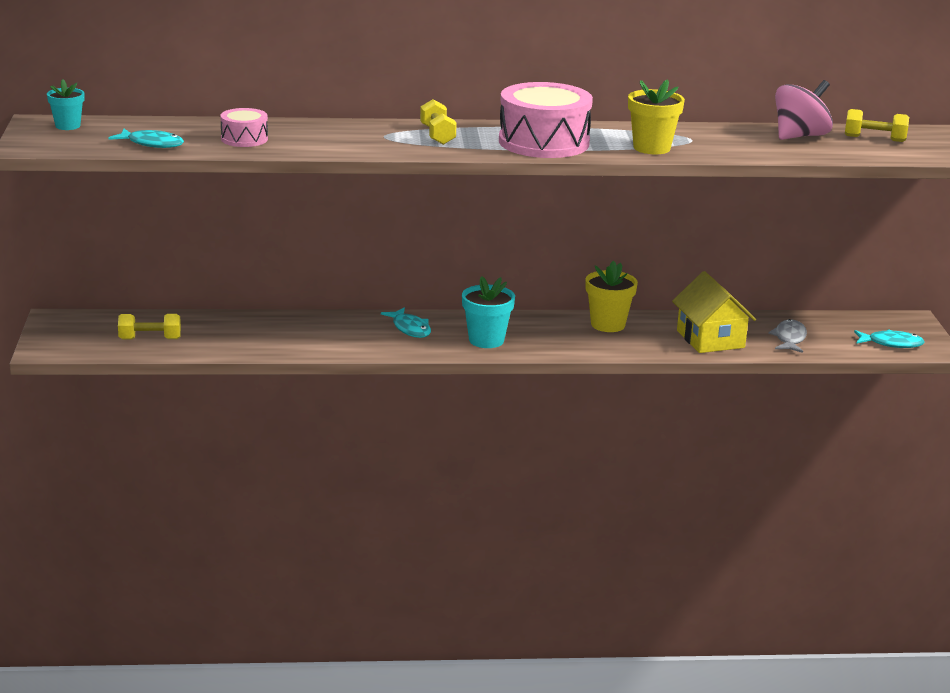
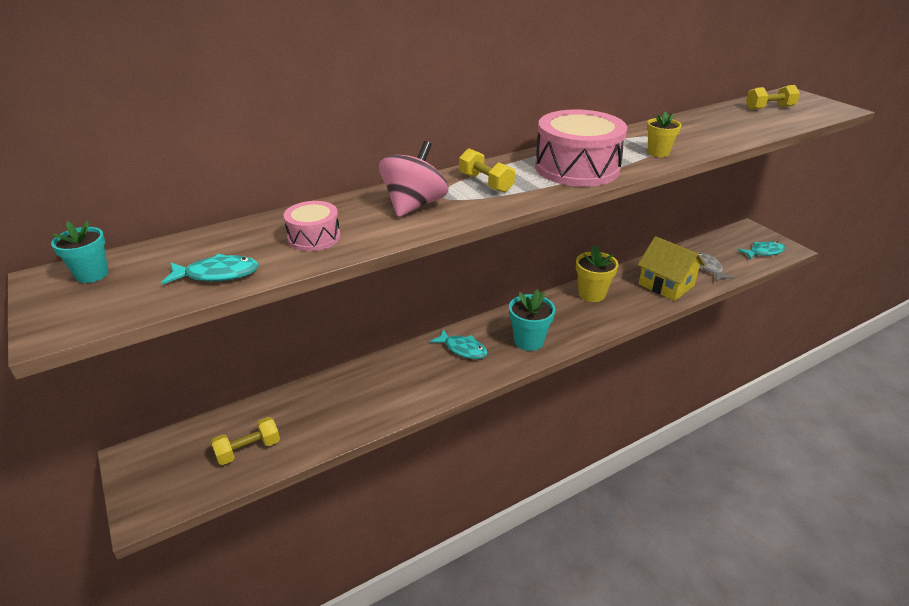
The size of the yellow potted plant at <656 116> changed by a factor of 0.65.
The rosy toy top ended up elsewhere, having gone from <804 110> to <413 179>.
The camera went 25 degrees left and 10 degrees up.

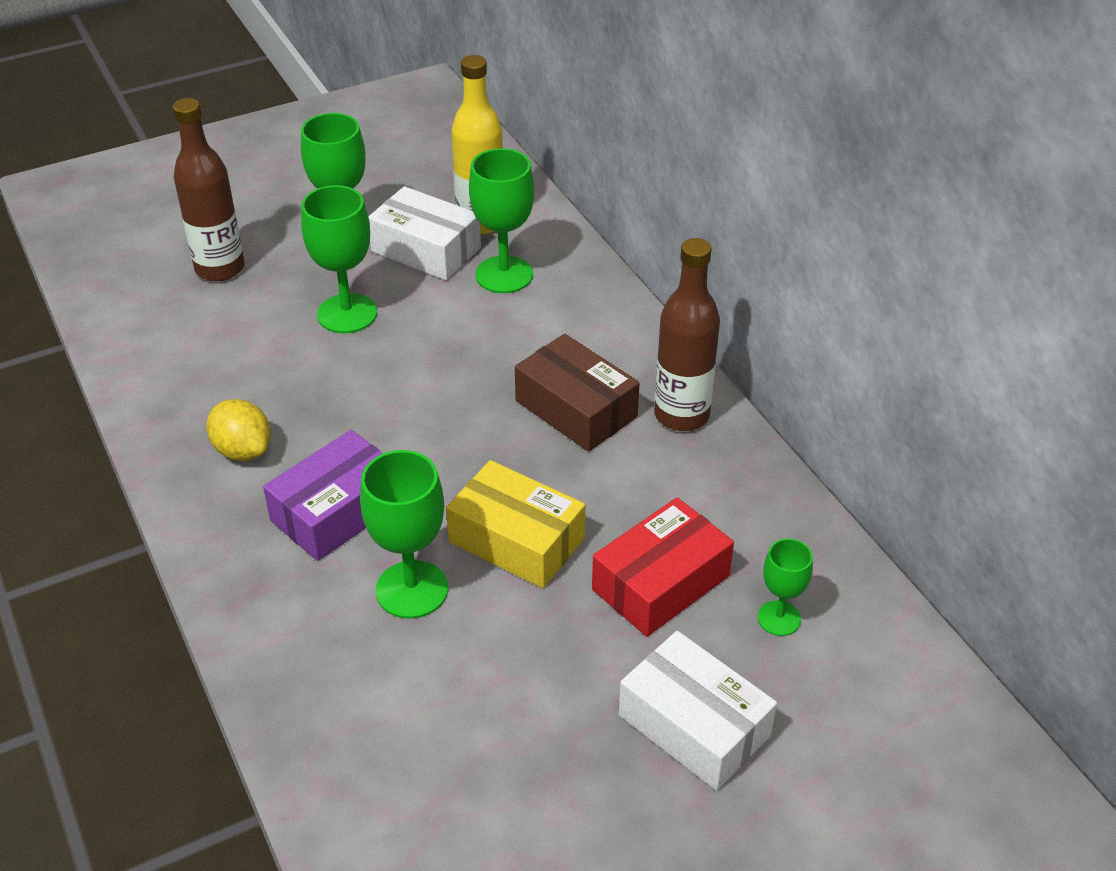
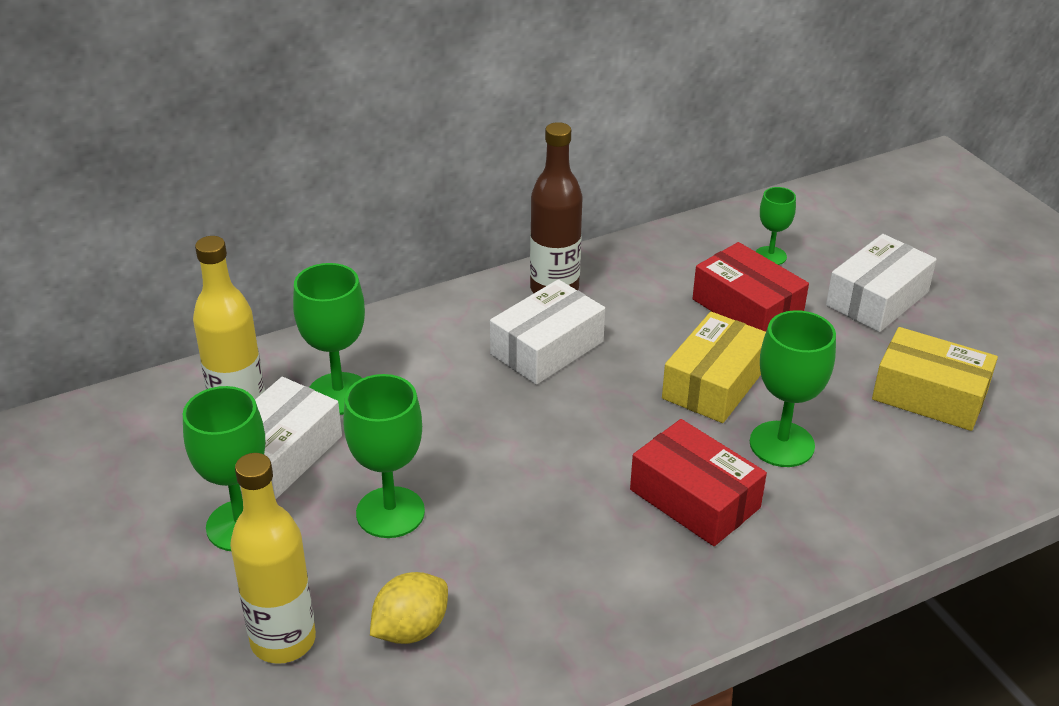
What was the dark brown drink bottle at <209 189> turned into the yellow drink bottle at <273 558>.
What was the dark brown package at <577 393> turned into the snow-white package at <547 332>.
The yellow citrus fruit ended up elsewhere, having gone from <238 430> to <409 608>.
What was the violet package at <323 495> turned into the crimson package at <698 482>.
The second view gained the yellow package at <935 379>.
The camera went 90 degrees left and 5 degrees down.

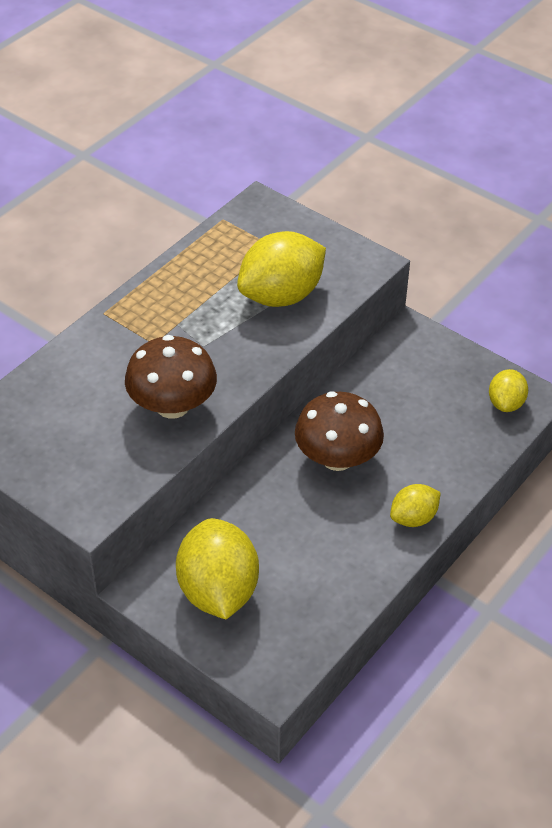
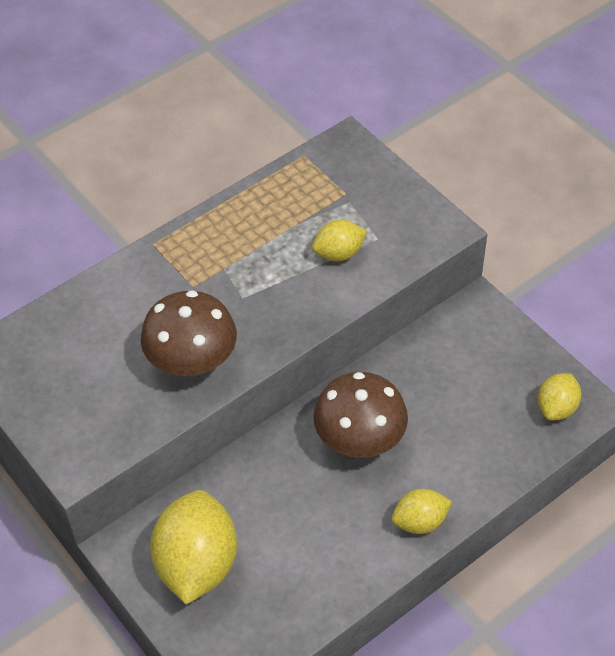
The size of the yellow citrus fruit at <281 269> changed by a factor of 0.53.
The camera went 15 degrees right and 5 degrees up.

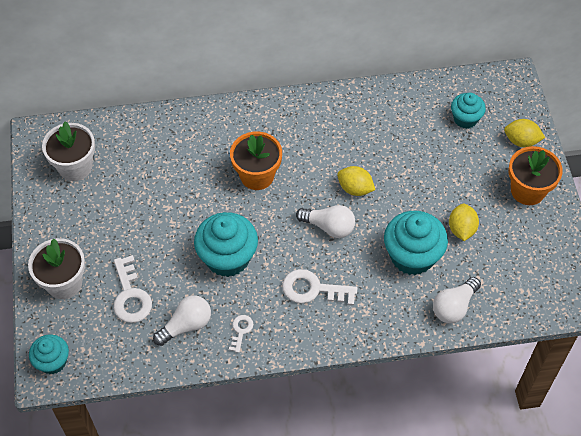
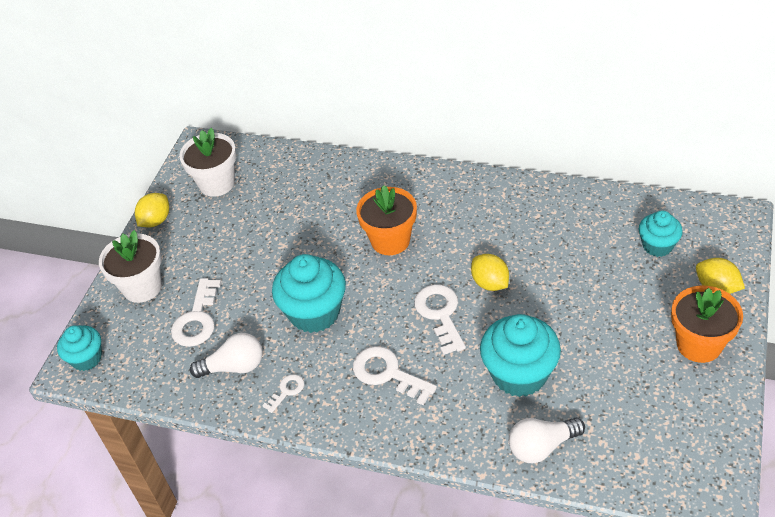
The yellow citrus fruit ended up elsewhere, having gone from <464 222> to <152 210>.
Where the snow-white lightbulb stood at <325 221>, the snow-white key came to stand at <440 319>.
The camera went 30 degrees right and 10 degrees down.

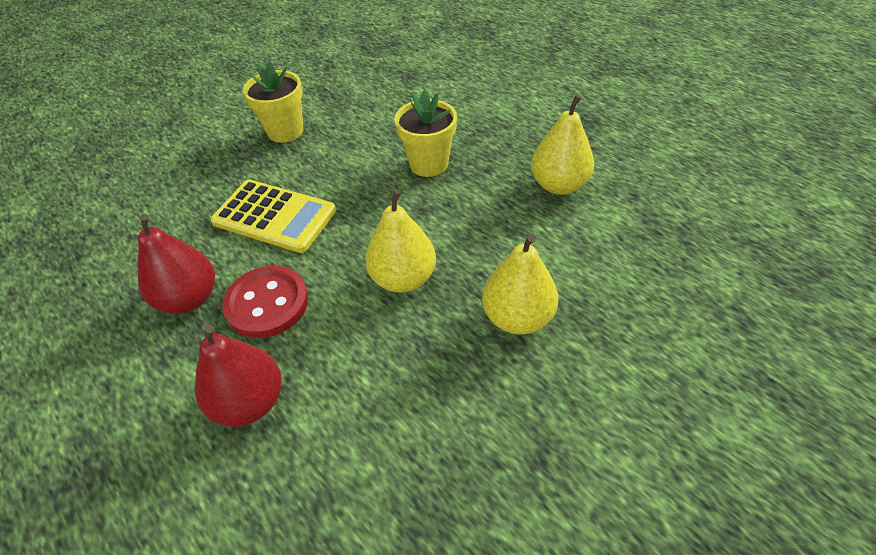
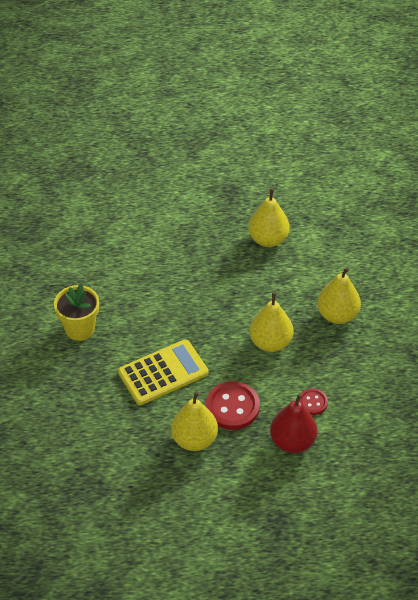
The second view lost the yellow potted plant at <426 133>.
What was the crimson pear at <176 264> turned into the yellow pear at <194 421>.
The second view gained the crimson button at <313 402>.
The camera went 55 degrees left and 0 degrees up.

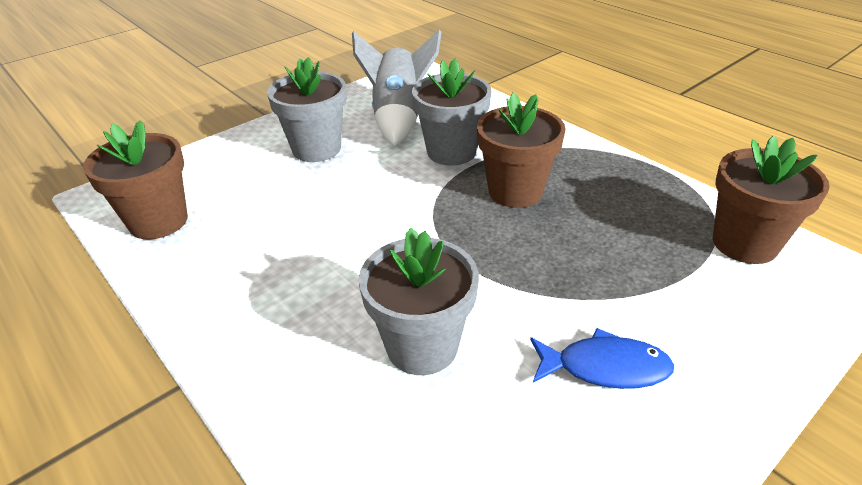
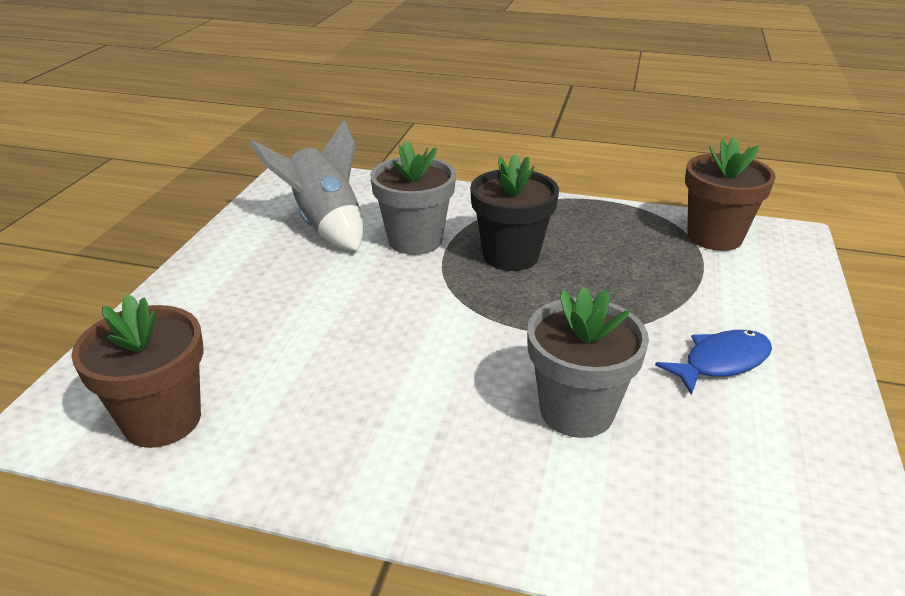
The second view lost the ash-grey potted plant at <306 109>.
What was the dark brown potted plant at <521 150> turned into the jet-black potted plant at <514 212>.
The camera went 35 degrees left and 5 degrees down.

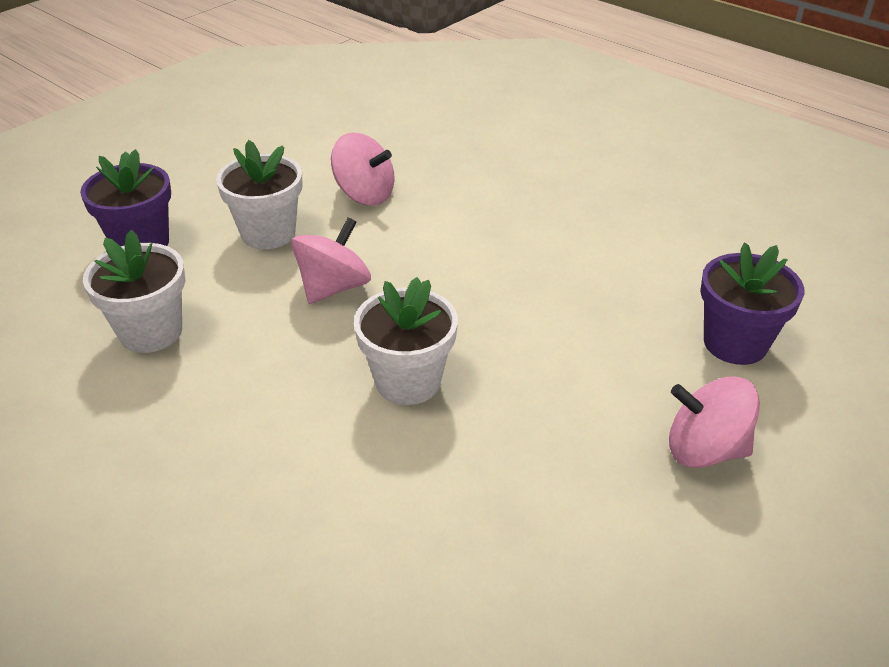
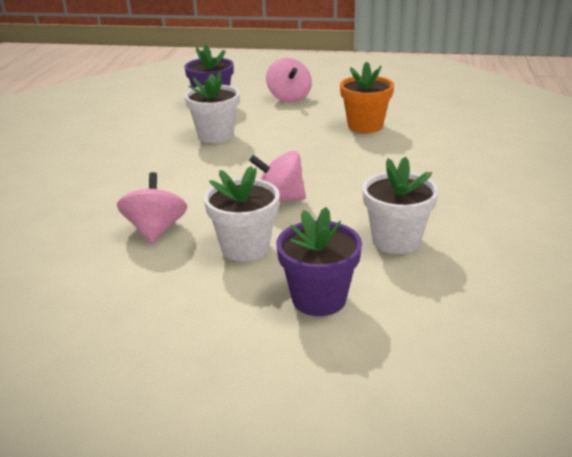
The snow-white potted plant ended up elsewhere, having gone from <406 341> to <212 107>.
The second view gained the orange-coloured potted plant at <367 97>.
The camera went 120 degrees left and 10 degrees down.

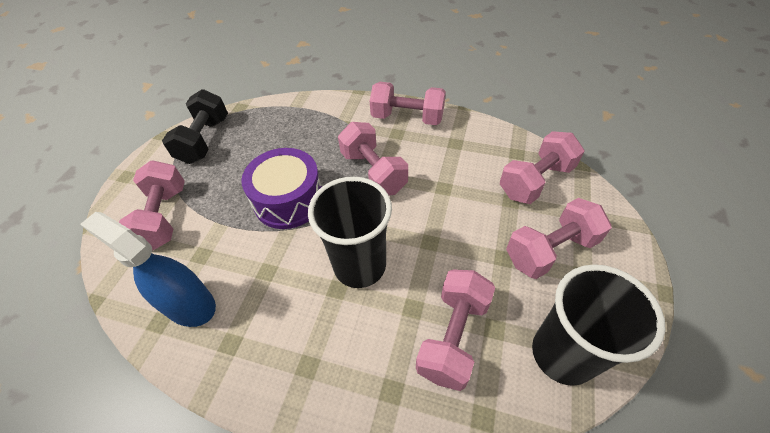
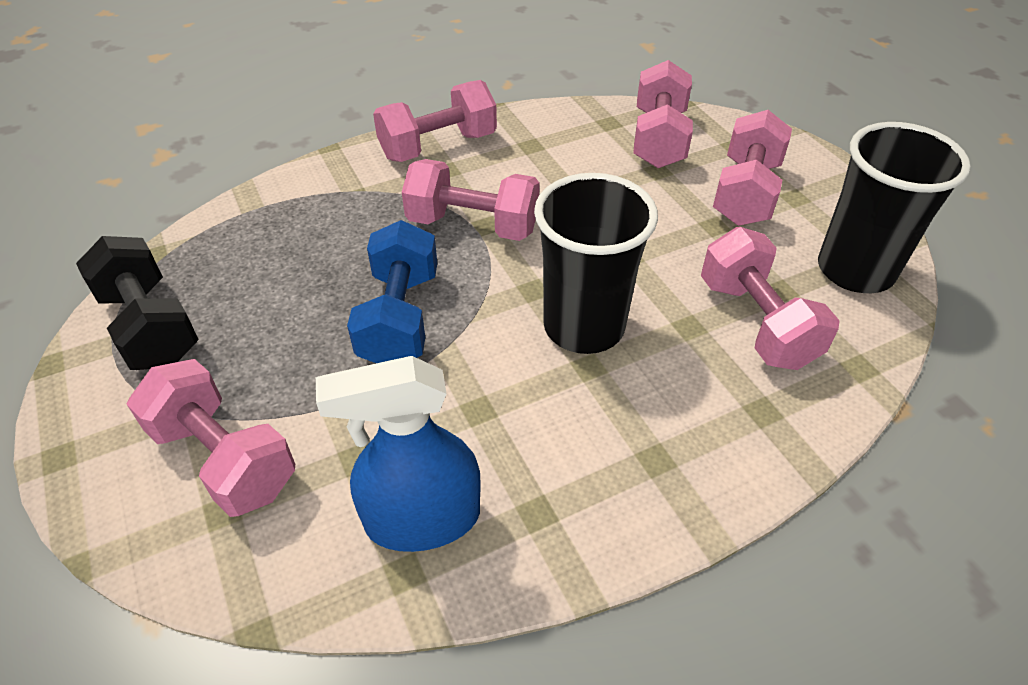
Where the violet snare drum stood at <281 188>, the royal blue dumbbell came to stand at <392 291>.
The camera went 45 degrees left and 5 degrees down.

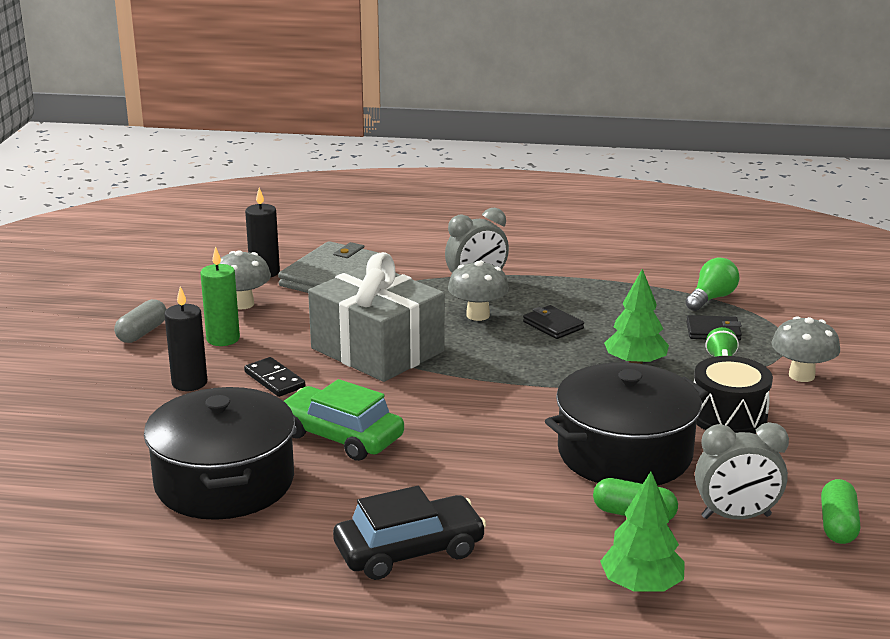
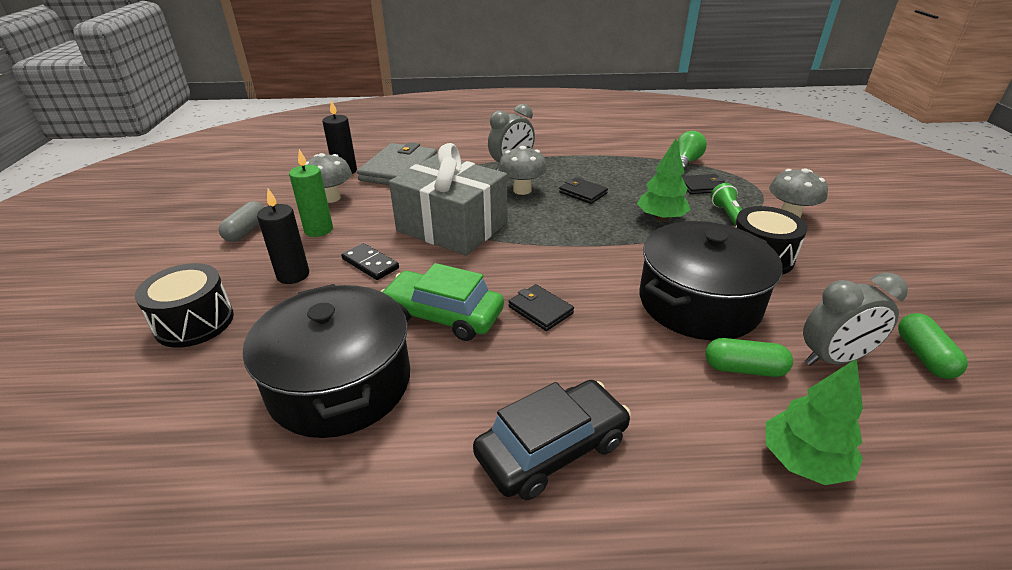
The second view gained the jet-black snare drum at <184 305>.
The second view gained the jet-black billfold at <541 307>.
The camera went 10 degrees left and 10 degrees up.

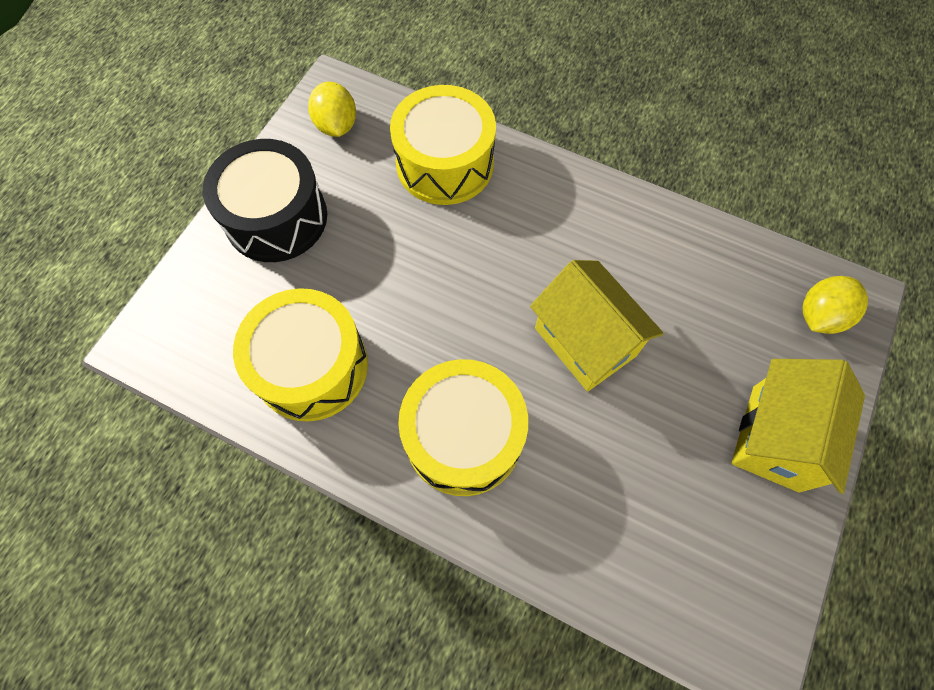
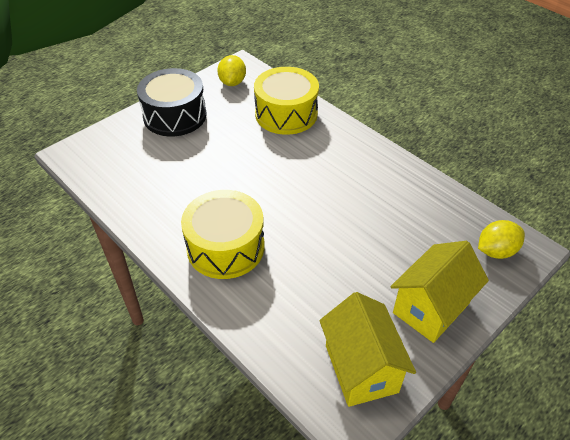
The yellow cottage ended up elsewhere, having gone from <597 326> to <367 349>.
The second view lost the yellow snare drum at <300 355>.
The camera went 20 degrees right and 20 degrees down.

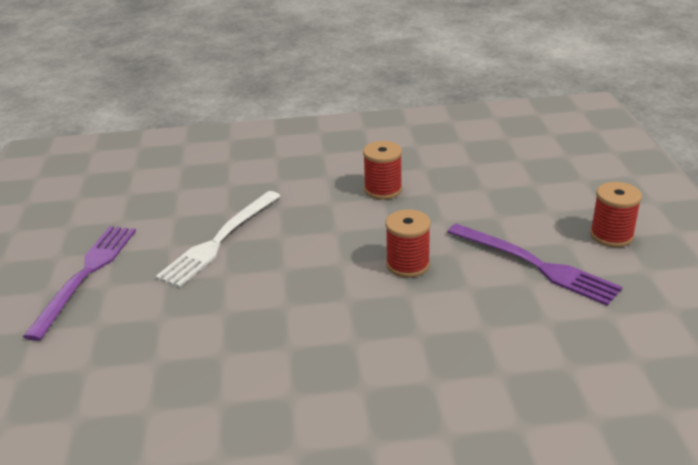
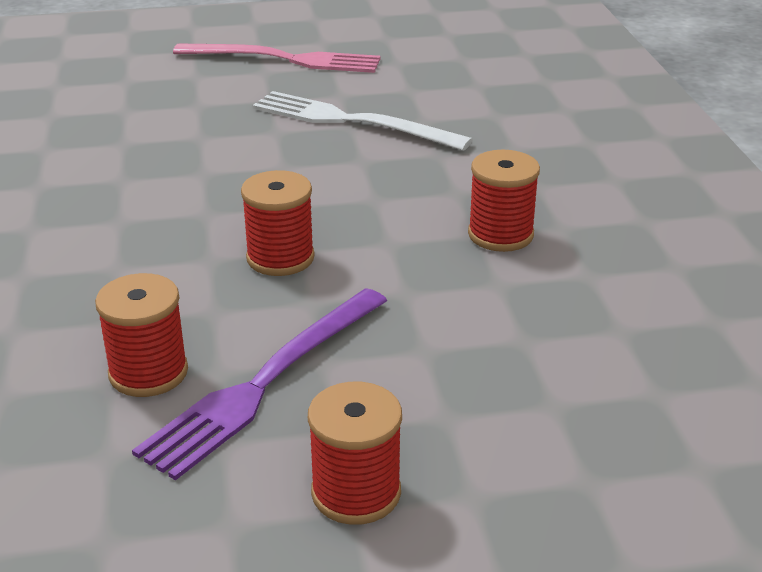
What was the violet table fork at <79 283> turned into the rosy table fork at <277 58>.
The second view gained the crimson reel of thread at <141 335>.
The camera went 85 degrees right and 0 degrees up.

